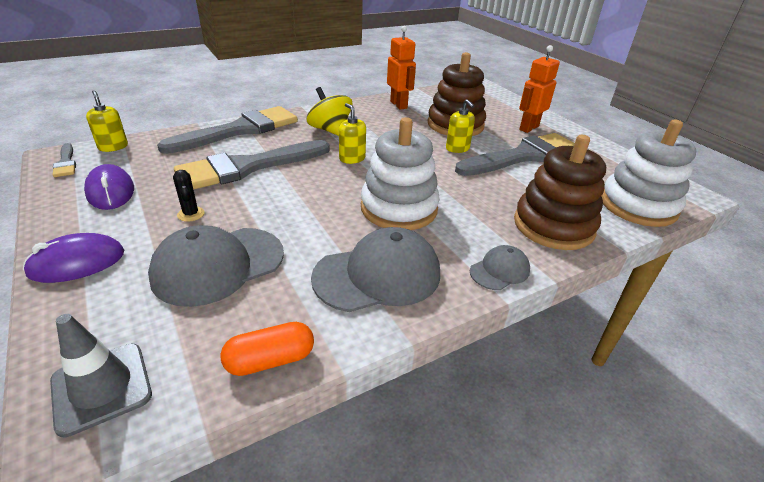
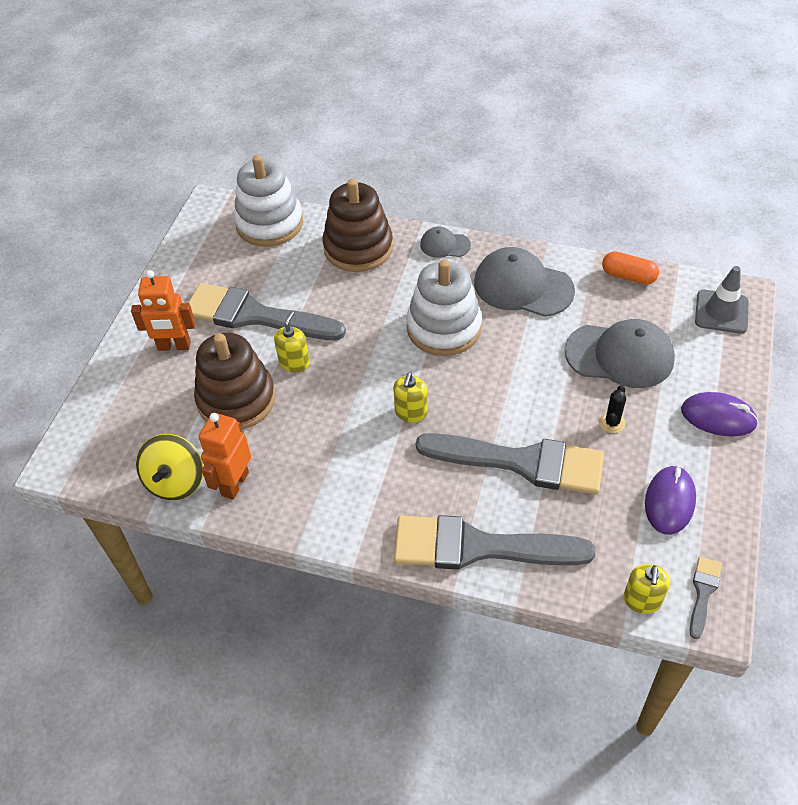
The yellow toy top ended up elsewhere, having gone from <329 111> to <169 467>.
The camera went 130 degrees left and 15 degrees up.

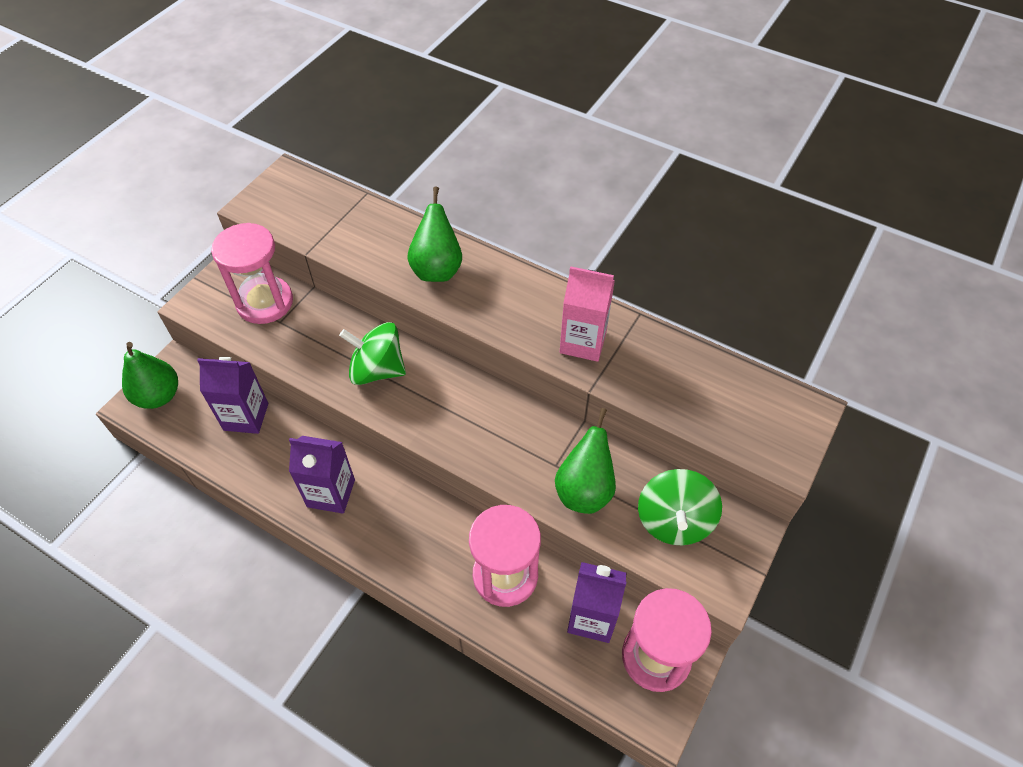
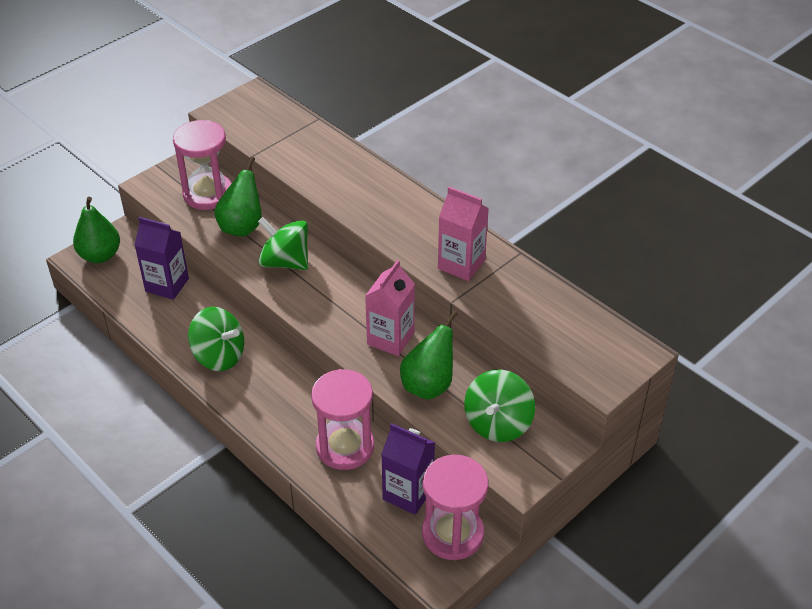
The emerald pear ended up elsewhere, having gone from <434 234> to <238 197>.
Where the violet carton stood at <322 475>, the emerald toy top came to stand at <216 339>.
The second view gained the rosy carton at <390 308>.
The camera went 15 degrees right and 10 degrees down.

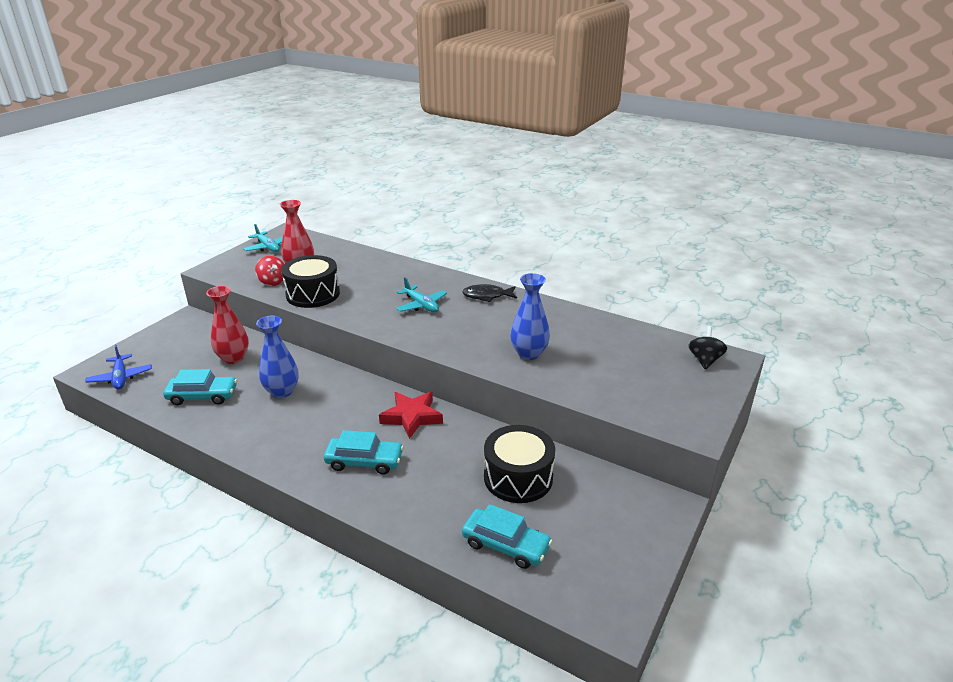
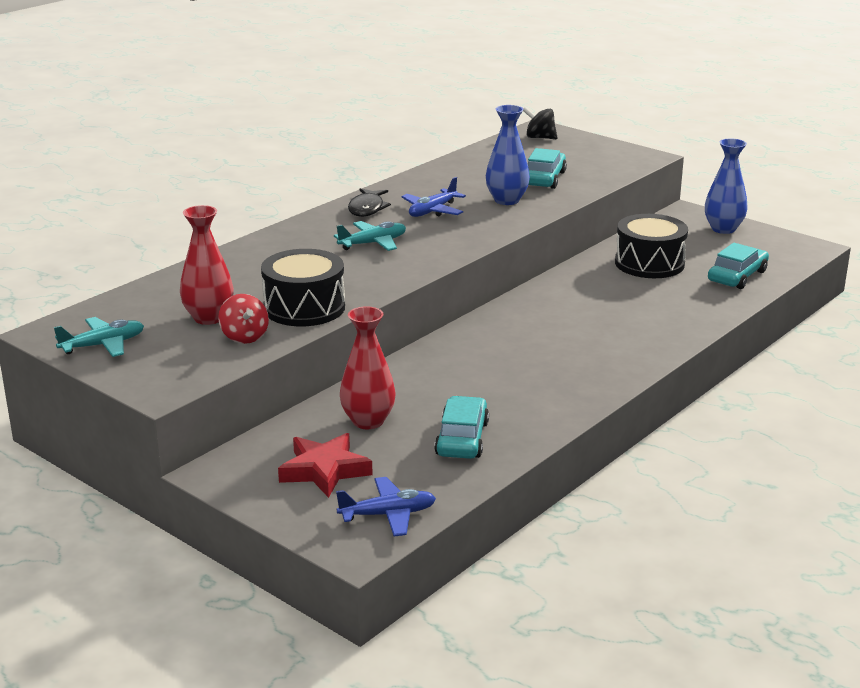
The crimson toy top at <269 271> ended up facing another way, 90 degrees clockwise from before.
The royal blue vase ended up elsewhere, having gone from <277 357> to <726 186>.
The crimson star shape ended up elsewhere, having gone from <411 415> to <325 465>.
The turquoise car ended up elsewhere, having gone from <364 452> to <547 168>.
The second view gained the royal blue aeroplane at <433 197>.
The camera went 80 degrees left and 5 degrees down.

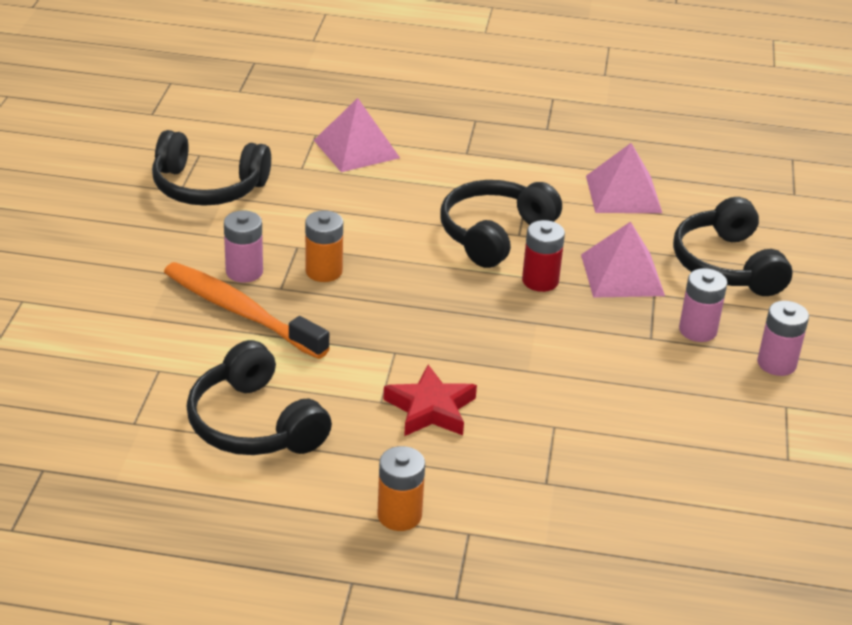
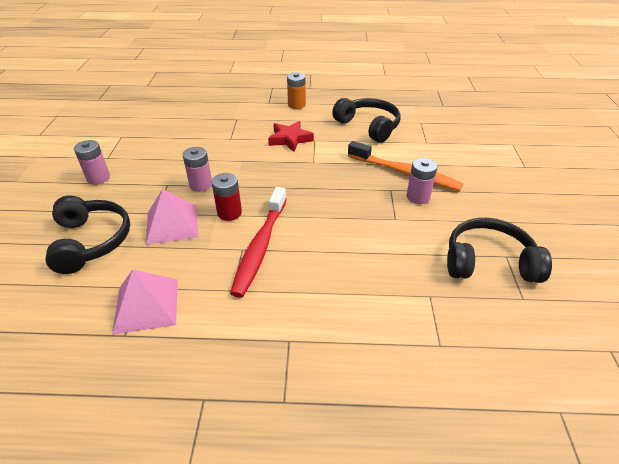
The second view lost the rosy pyramid shape at <357 135>.
Where the jet-black over-ear headphones stood at <501 224>, the crimson toothbrush came to stand at <258 242>.
The second view lost the orange-coloured battery at <324 246>.
The rosy battery ended up elsewhere, having gone from <703 305> to <197 169>.
The camera went 175 degrees right and 5 degrees up.

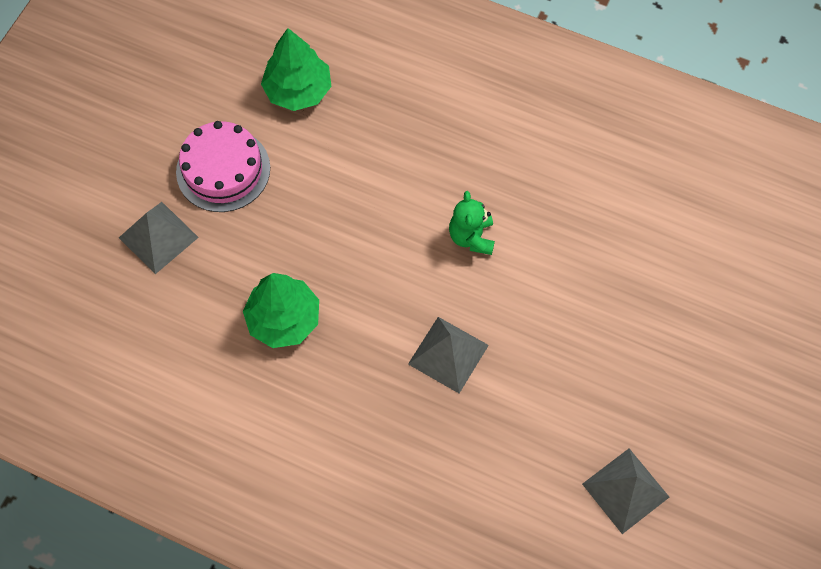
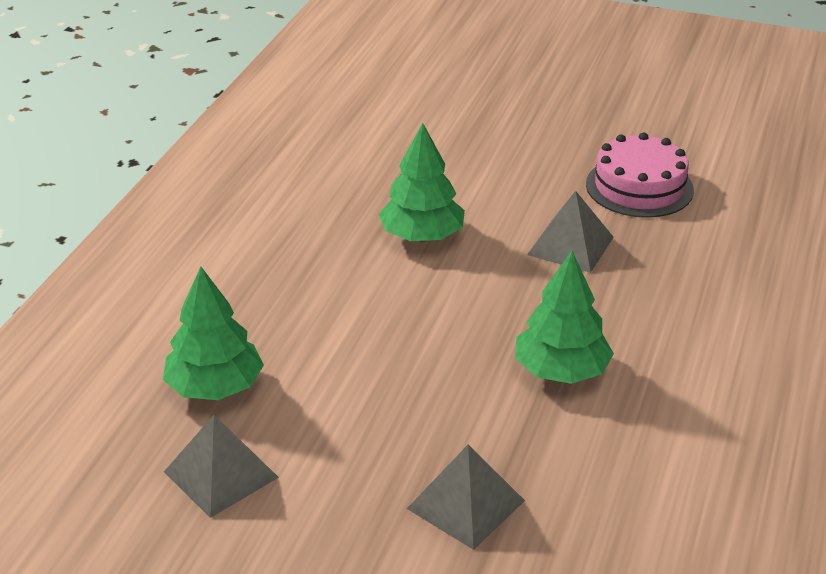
The rosy cake ended up elsewhere, having gone from <223 166> to <640 175>.
Where the emerald stuffed bear stood at <472 223>, the emerald fir tree came to stand at <421 182>.
The ash-grey pyramid shape ended up elsewhere, having gone from <625 491> to <221 466>.
The camera went 95 degrees left and 30 degrees down.

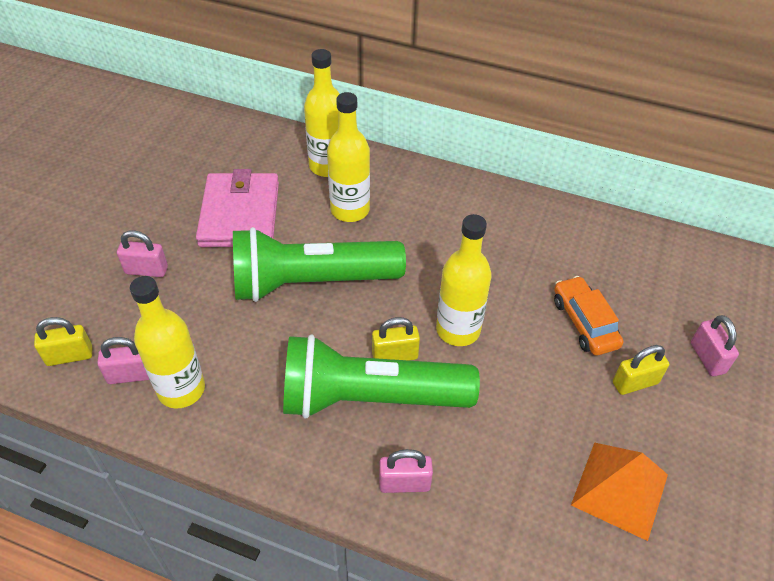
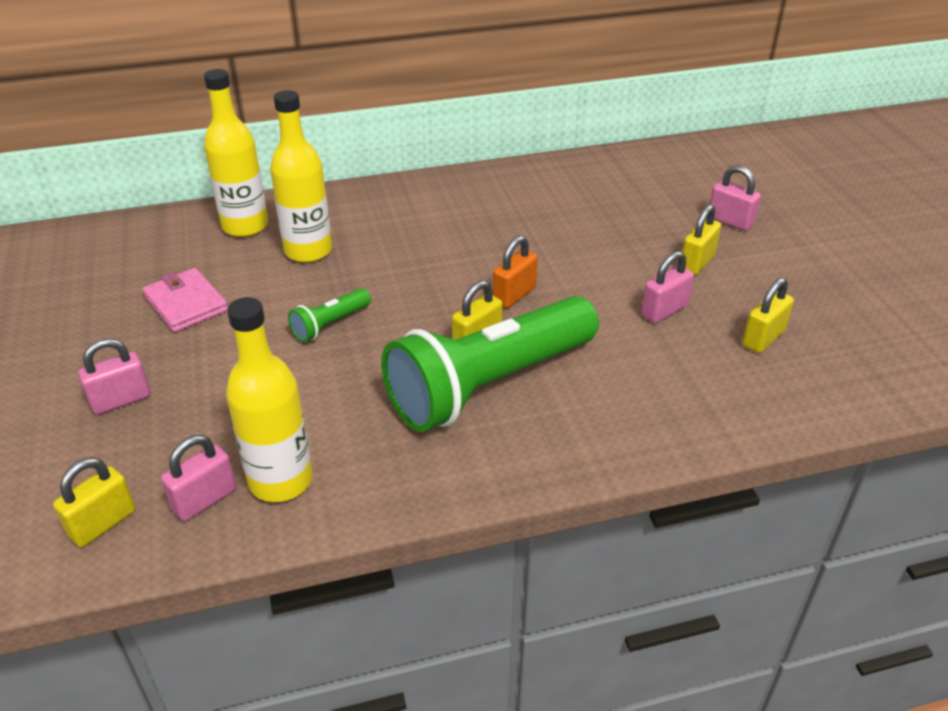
The size of the rosy billfold at <237 208> changed by a factor of 0.62.
Where the yellow drink bottle stood at <463 280>, the orange-coloured small lock came to stand at <515 272>.
The size of the emerald flashlight at <319 264> changed by a factor of 0.41.
The second view lost the orange-coloured car at <588 316>.
Where the orange-coloured pyramid shape stood at <619 491>, the yellow small lock came to stand at <768 315>.
The rosy small lock ended up elsewhere, having gone from <406 471> to <667 287>.
The camera went 35 degrees left and 10 degrees down.

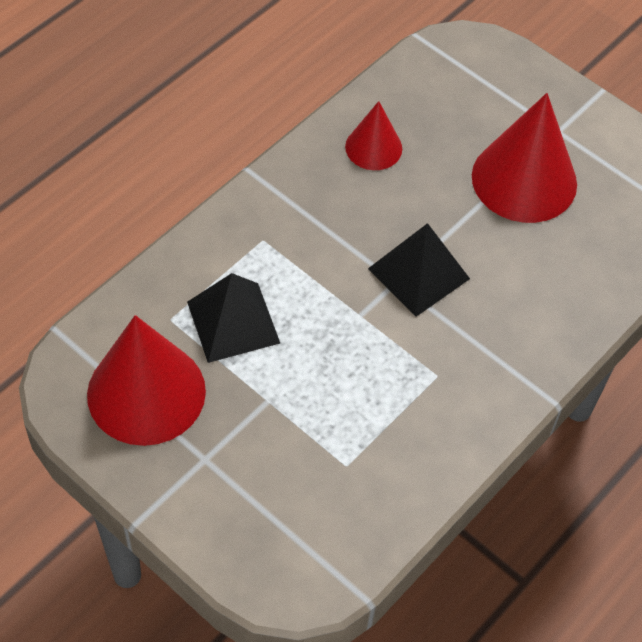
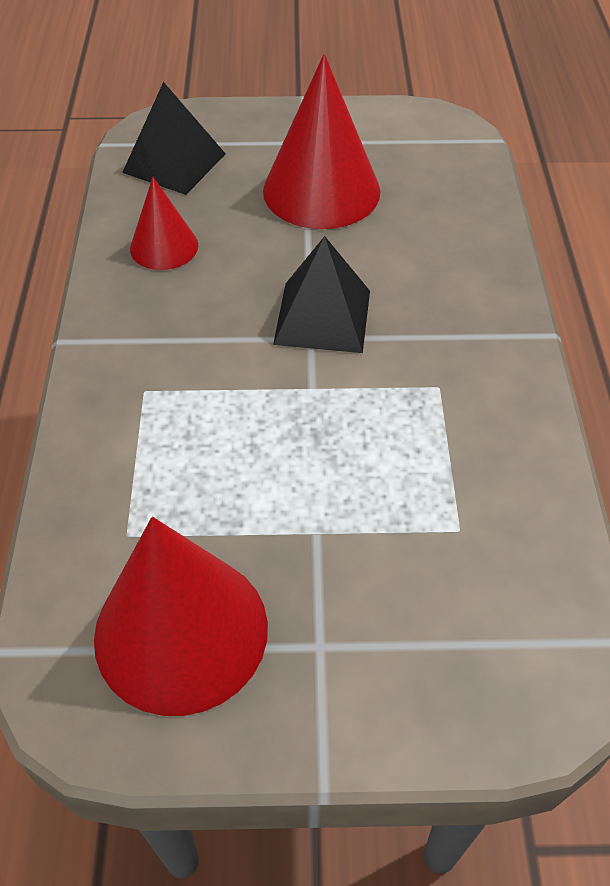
The jet-black pyramid shape ended up elsewhere, having gone from <233 318> to <174 138>.
The camera went 40 degrees left and 5 degrees down.

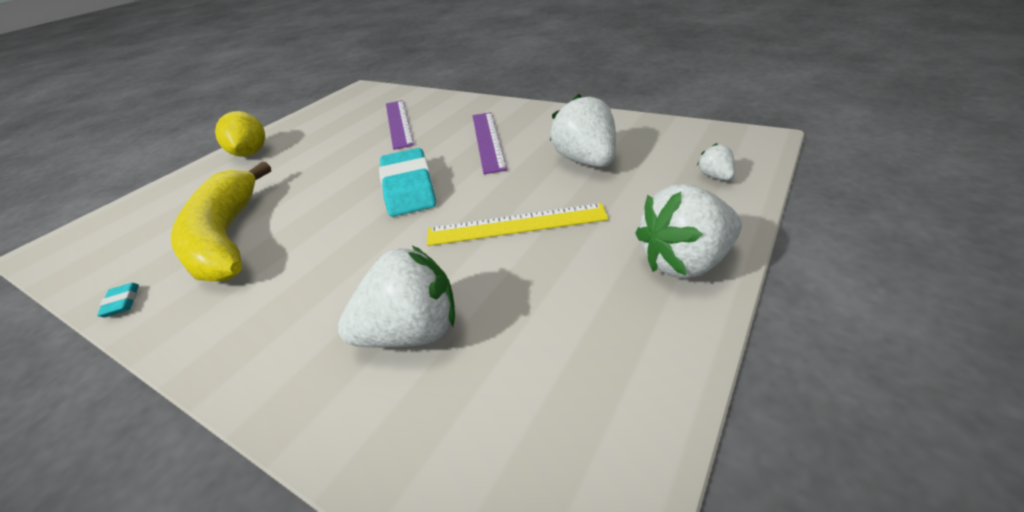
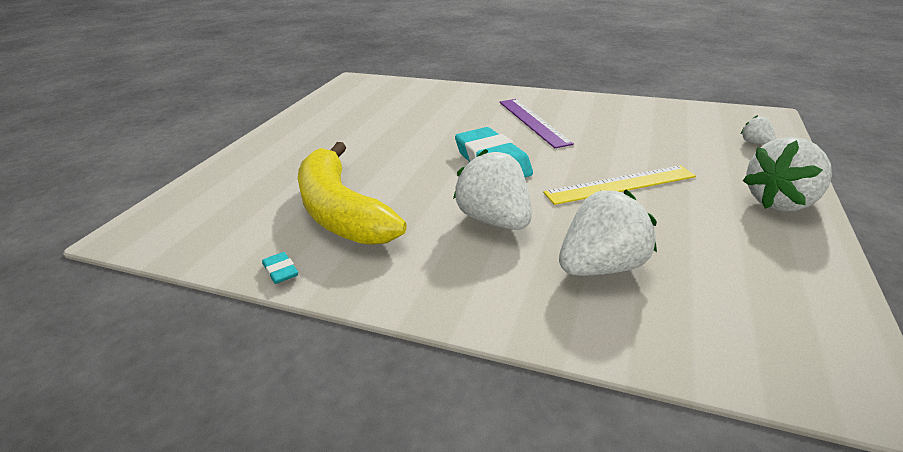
The snow-white berry ended up elsewhere, having gone from <583 130> to <492 189>.
The second view lost the violet ruler at <400 125>.
The second view lost the yellow citrus fruit at <240 134>.
The camera went 15 degrees left and 5 degrees down.

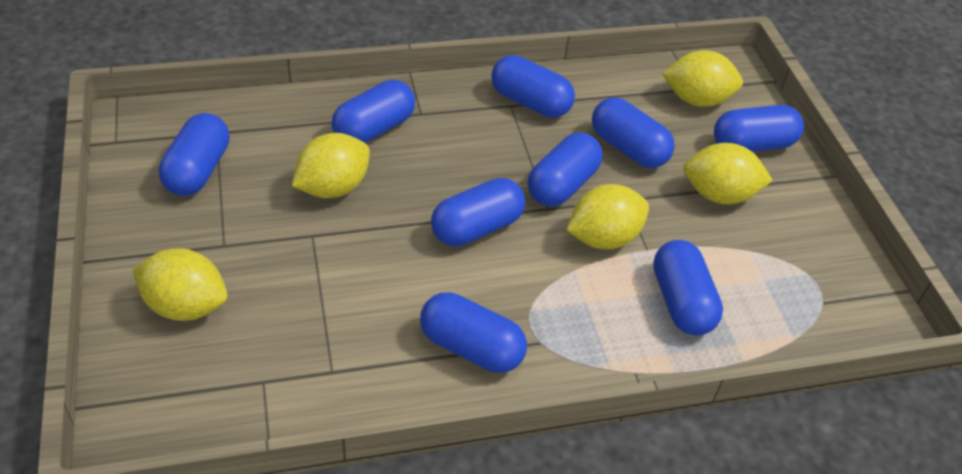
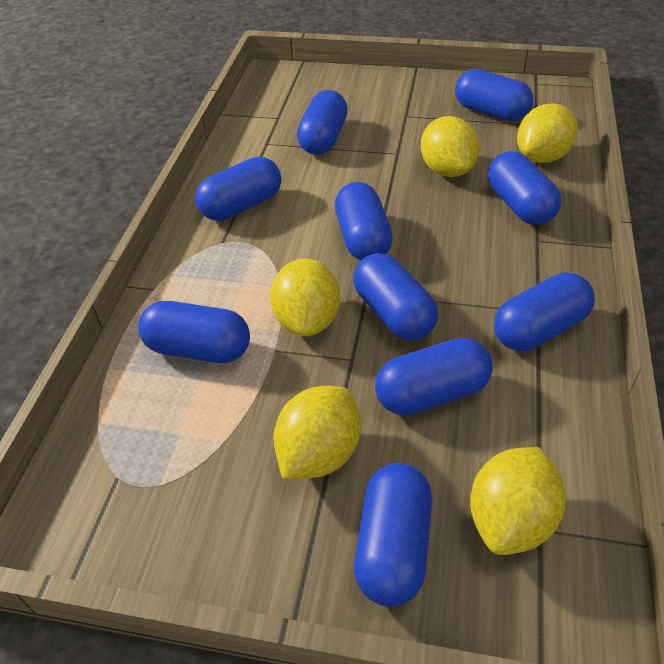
The yellow citrus fruit ended up elsewhere, having gone from <179 284> to <547 133>.
The second view gained the royal blue capsule at <322 122>.
The camera went 120 degrees right and 0 degrees up.

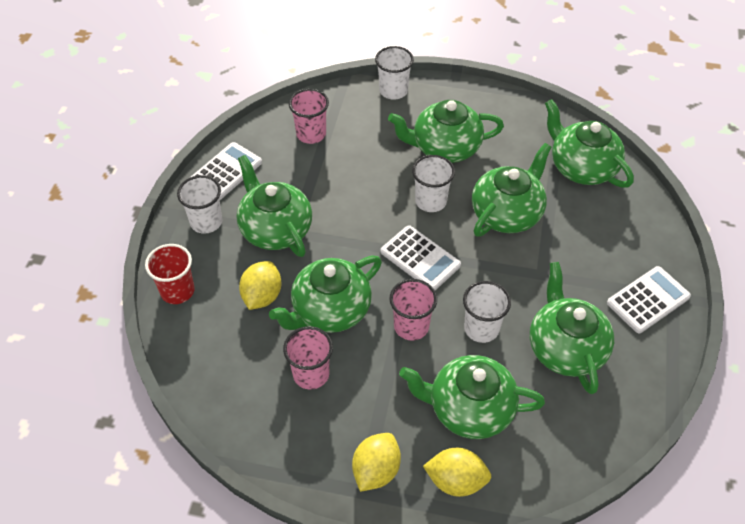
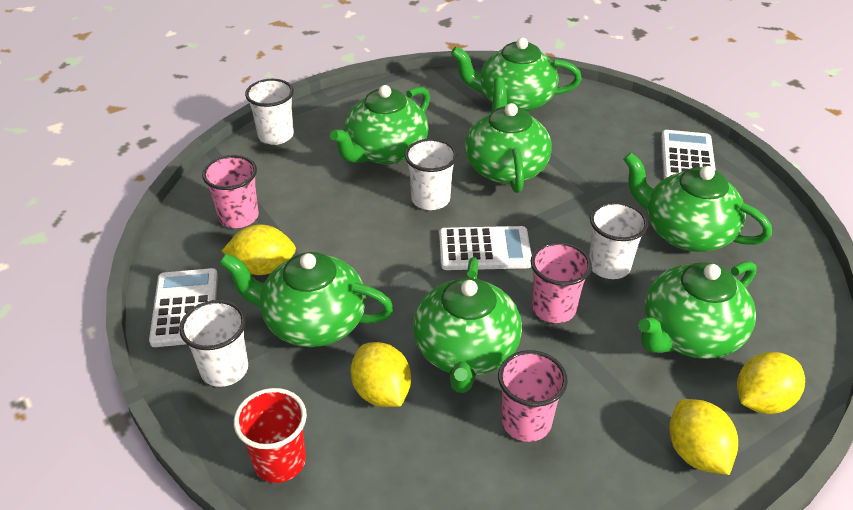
The second view gained the yellow citrus fruit at <259 249>.
The camera went 45 degrees left and 10 degrees down.

